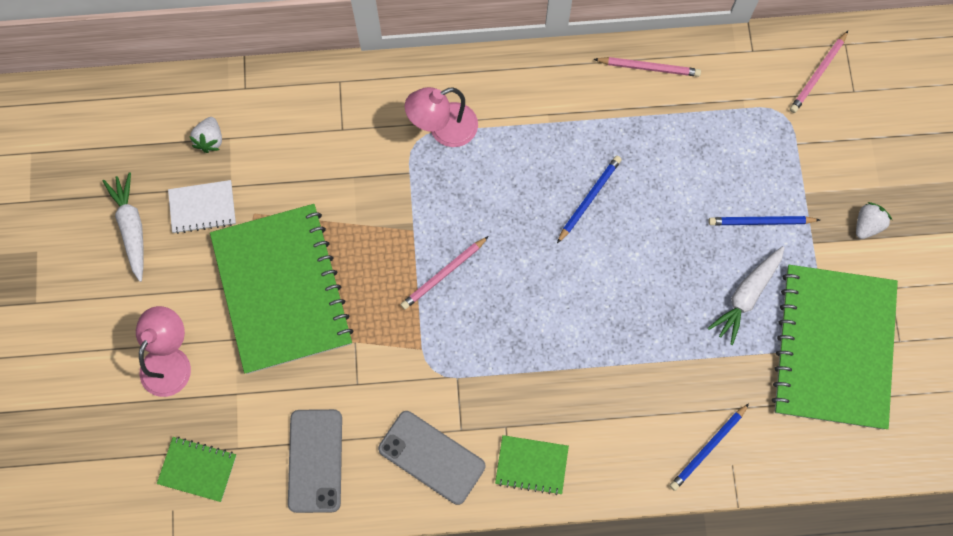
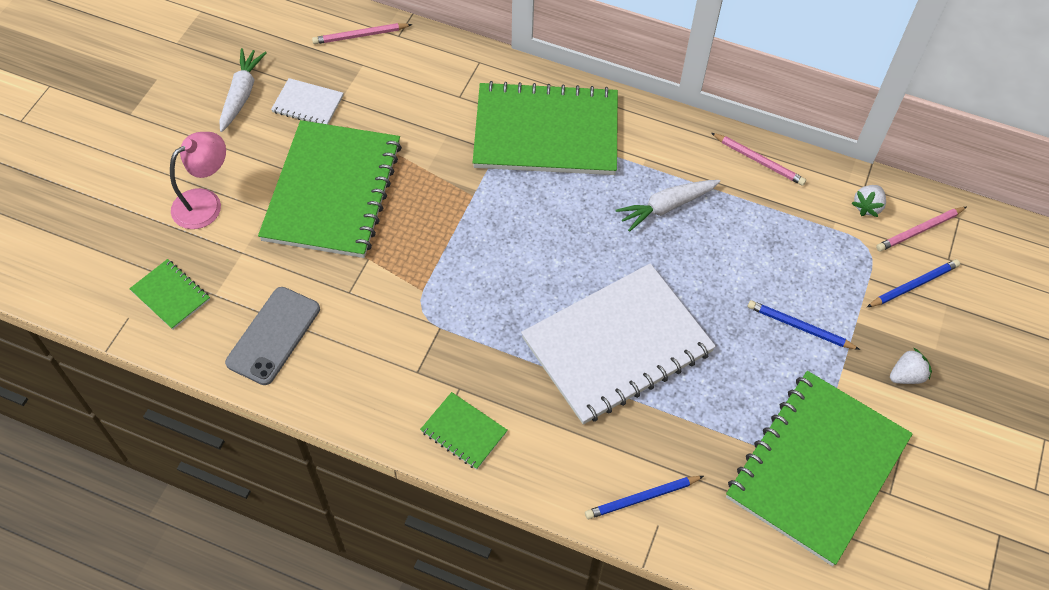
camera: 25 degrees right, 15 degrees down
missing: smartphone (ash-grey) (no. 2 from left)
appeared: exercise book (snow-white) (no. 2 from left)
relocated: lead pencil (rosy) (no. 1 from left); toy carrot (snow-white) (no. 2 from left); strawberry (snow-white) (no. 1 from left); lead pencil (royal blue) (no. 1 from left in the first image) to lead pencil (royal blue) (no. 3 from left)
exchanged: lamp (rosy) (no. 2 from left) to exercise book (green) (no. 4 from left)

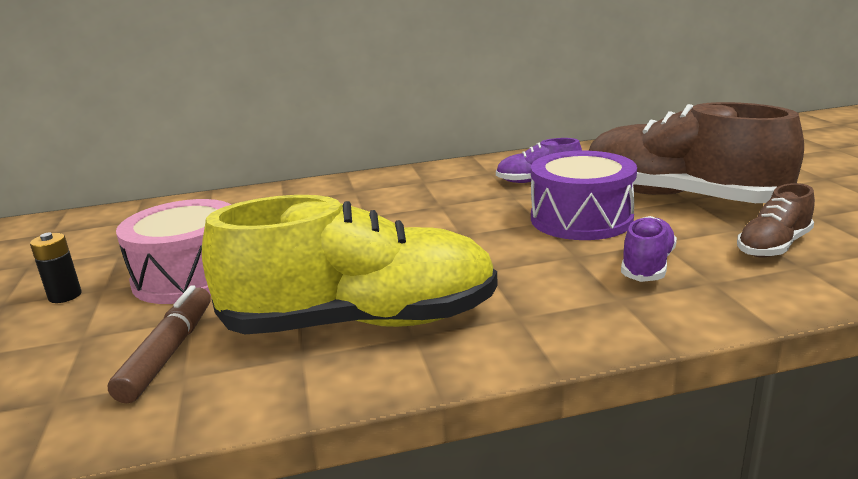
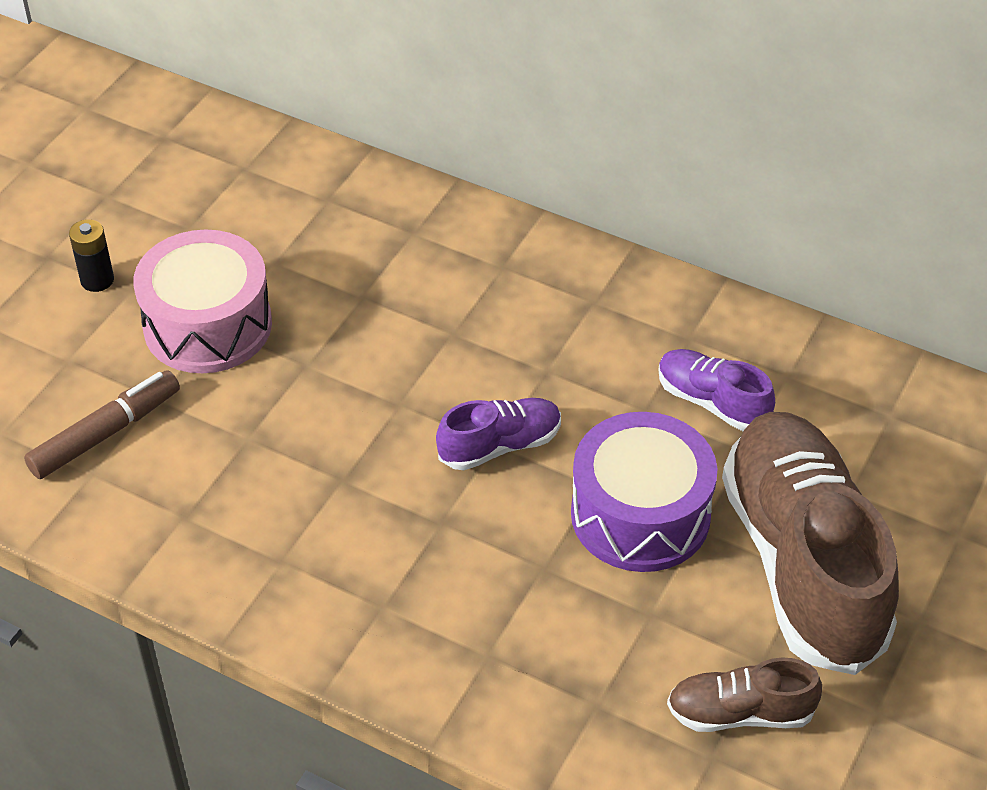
camera: 40 degrees right, 25 degrees up
missing: sneaker (yellow)
relocated: sneaker (purple) (no. 2 from left in the first image) to sneaker (purple) (no. 1 from left)

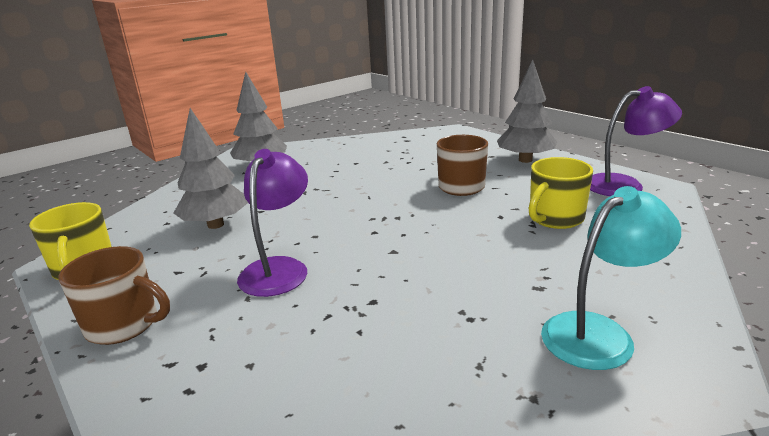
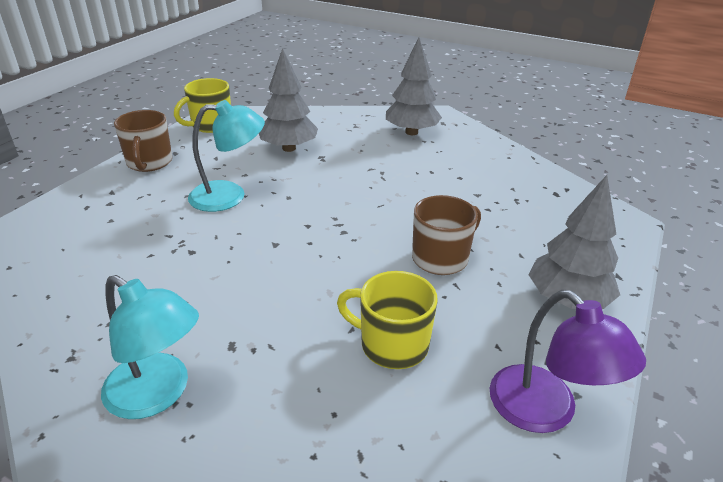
camera: 65 degrees right, 10 degrees up
colour: lamp (purple) (no. 1 from left) to lamp (aqua) (no. 2 from left)

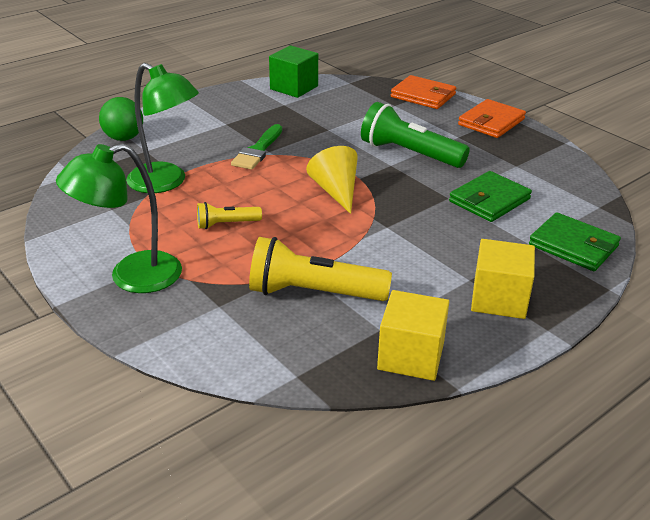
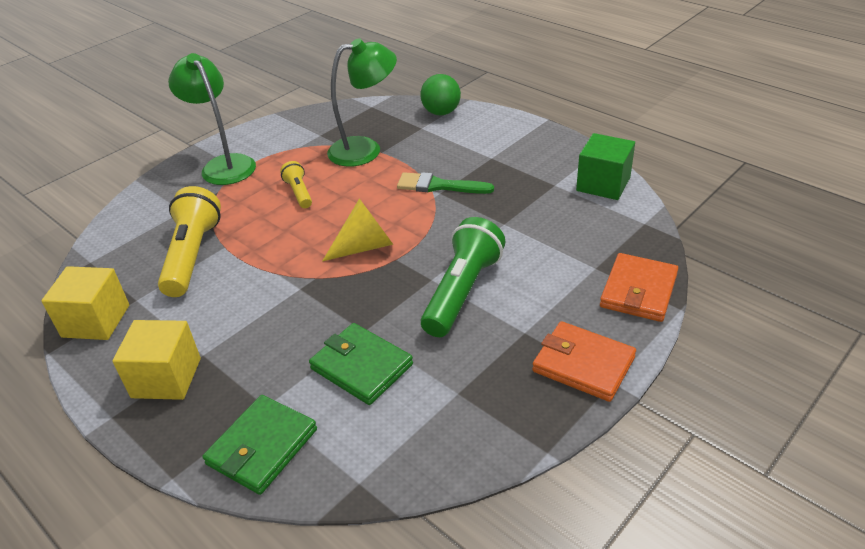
camera: 85 degrees right, 5 degrees up
spun: lamp (green) (no. 2 from left) 135 degrees counterclockwise

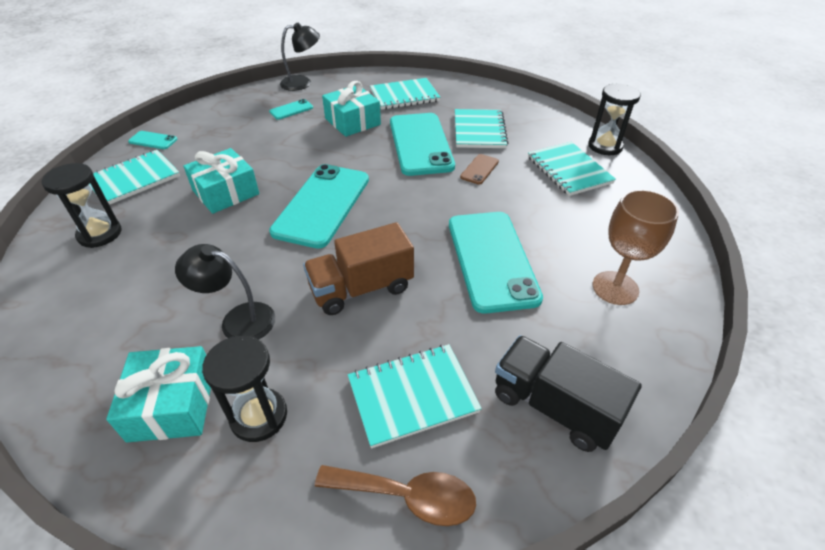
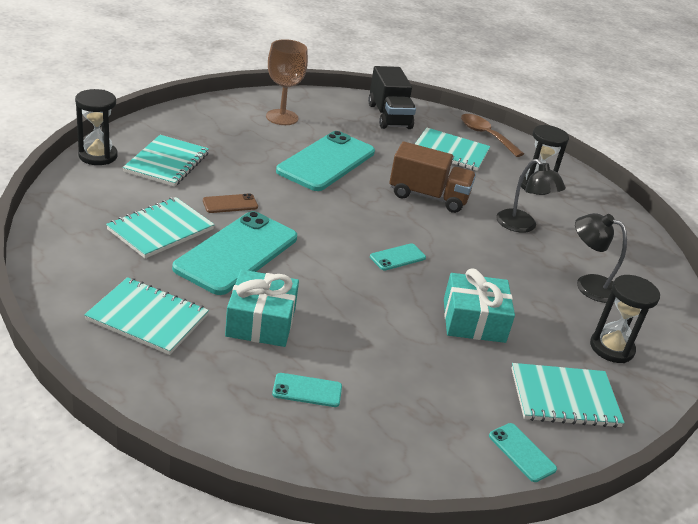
camera: 145 degrees left, 10 degrees down
missing: gift (aqua) (no. 1 from left)
relocated: lamp (black) (no. 2 from left)
size: smartphone (aqua) (no. 3 from left in the first image) x0.43

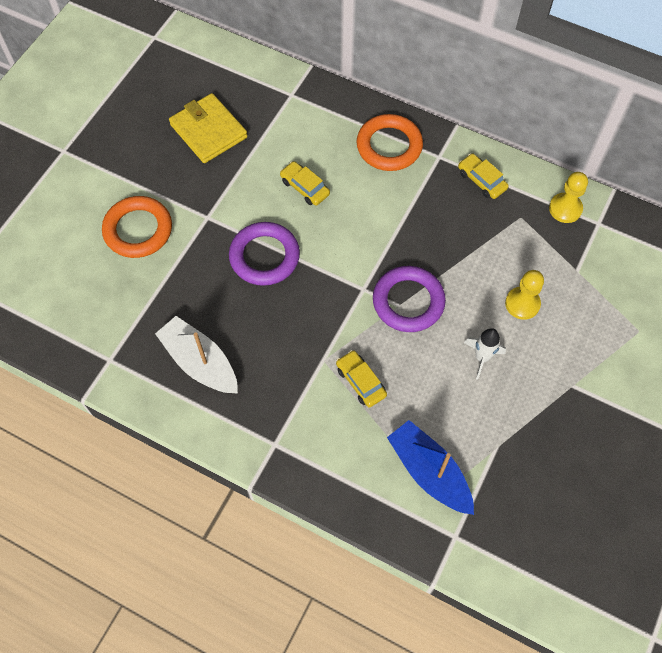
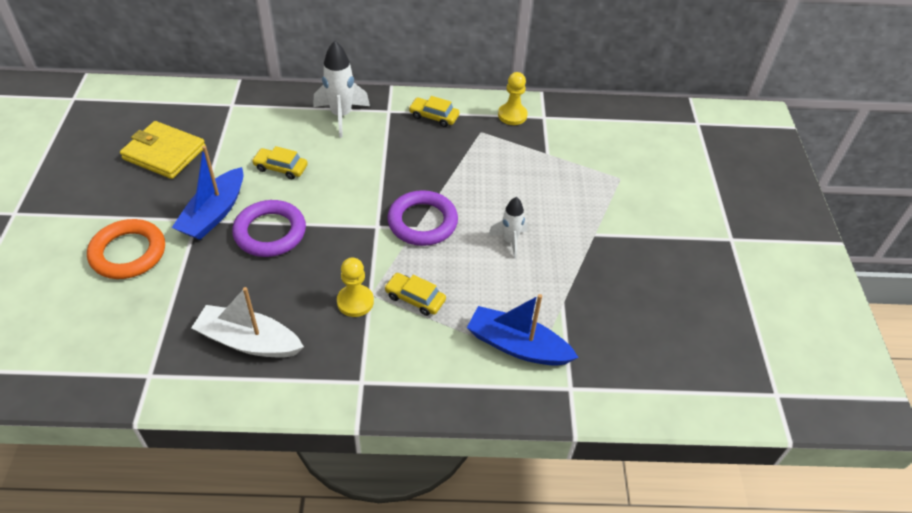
camera: 30 degrees left, 15 degrees down
appeared: boat (royal blue) (no. 1 from left)
relocated: pawn (yellow) (no. 1 from left)
exchanged: torus (orange) (no. 2 from left) to toy rocket (snow-white) (no. 1 from left)

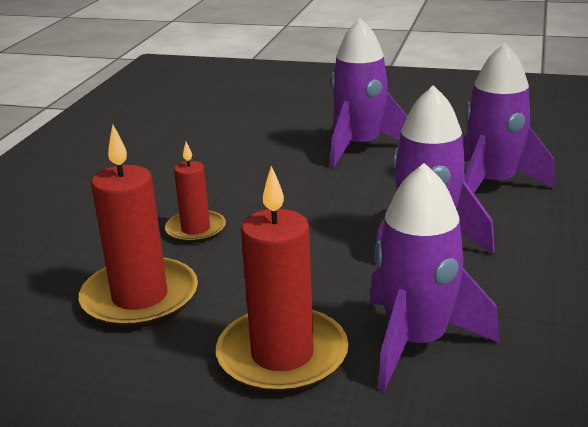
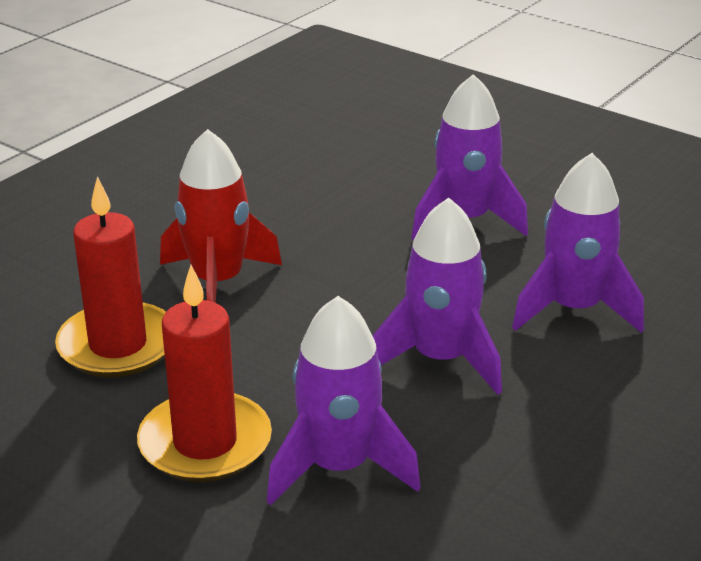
camera: 20 degrees right, 5 degrees up
exchanged: pillar candle (crimson) (no. 2 from left) to toy rocket (crimson)

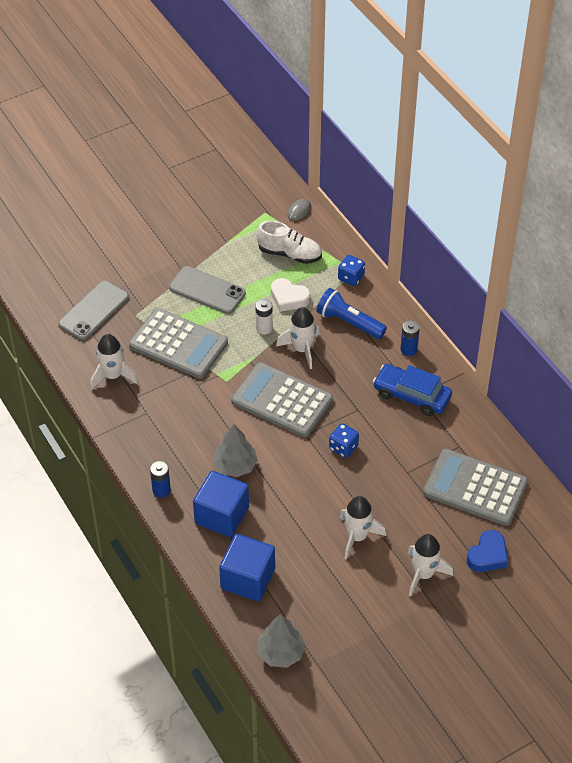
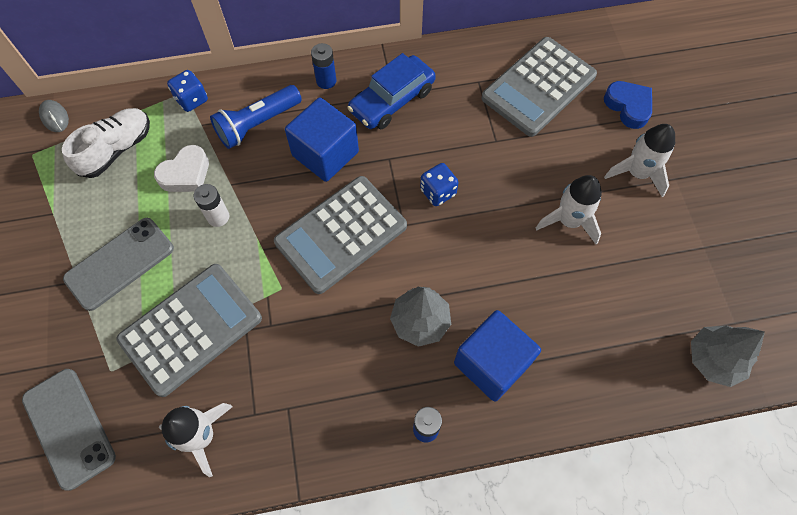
camera: 70 degrees left, 15 degrees up
missing: toy rocket (snow-white) (no. 2 from left)
relocated: cube (royal blue) (no. 2 from left in the first image) to cube (royal blue) (no. 1 from left)

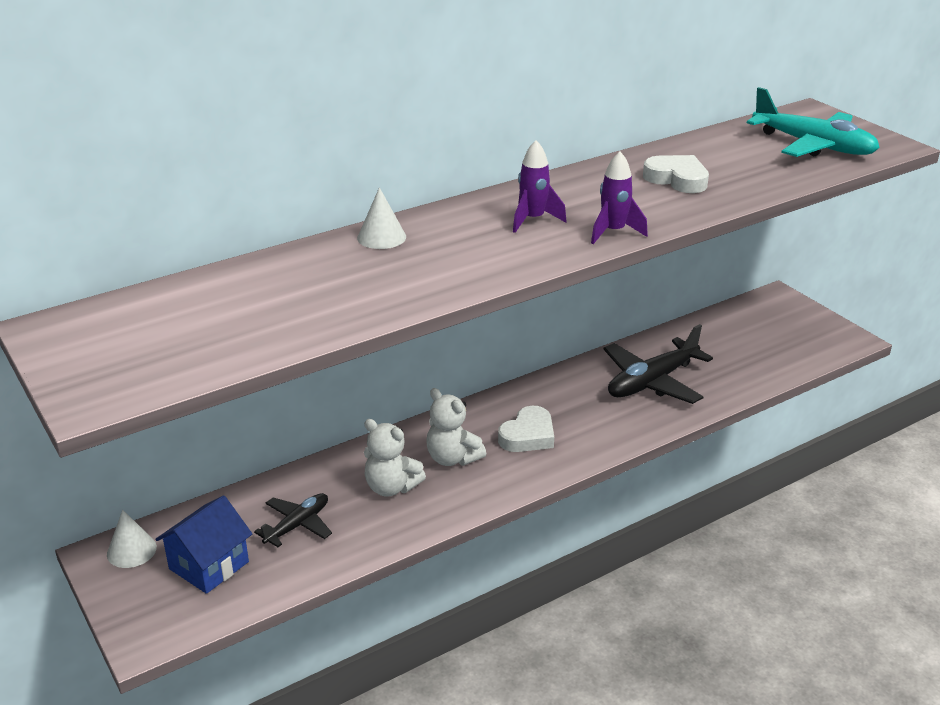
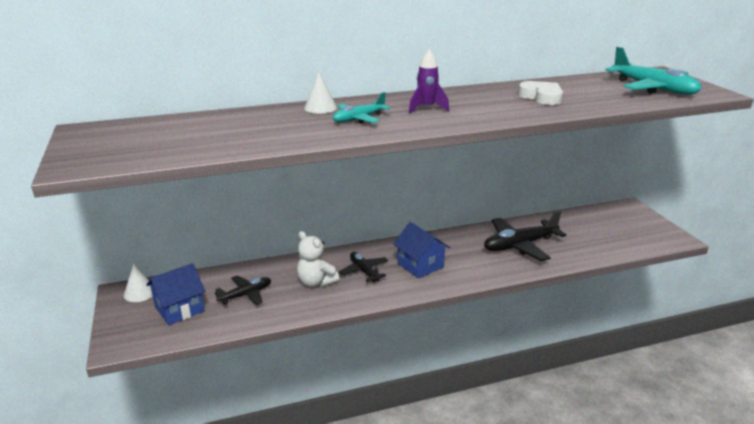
camera: 15 degrees right, 5 degrees down
missing: toy rocket (purple) (no. 2 from left)
appeared: plane (aqua) (no. 1 from left)
exchanged: stuffed bear (snow-white) (no. 2 from left) to plane (black) (no. 2 from left); heart shape (snow-white) (no. 1 from left) to cottage (royal blue) (no. 2 from left)

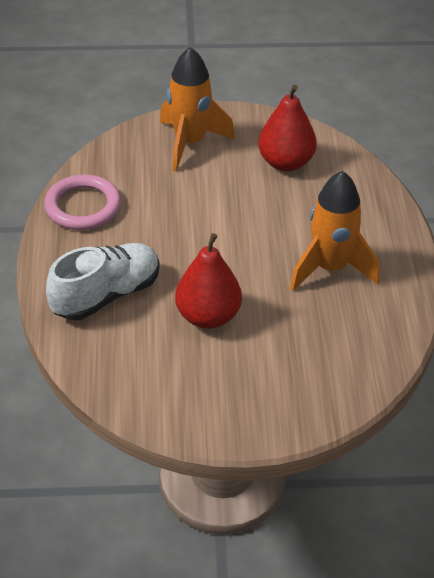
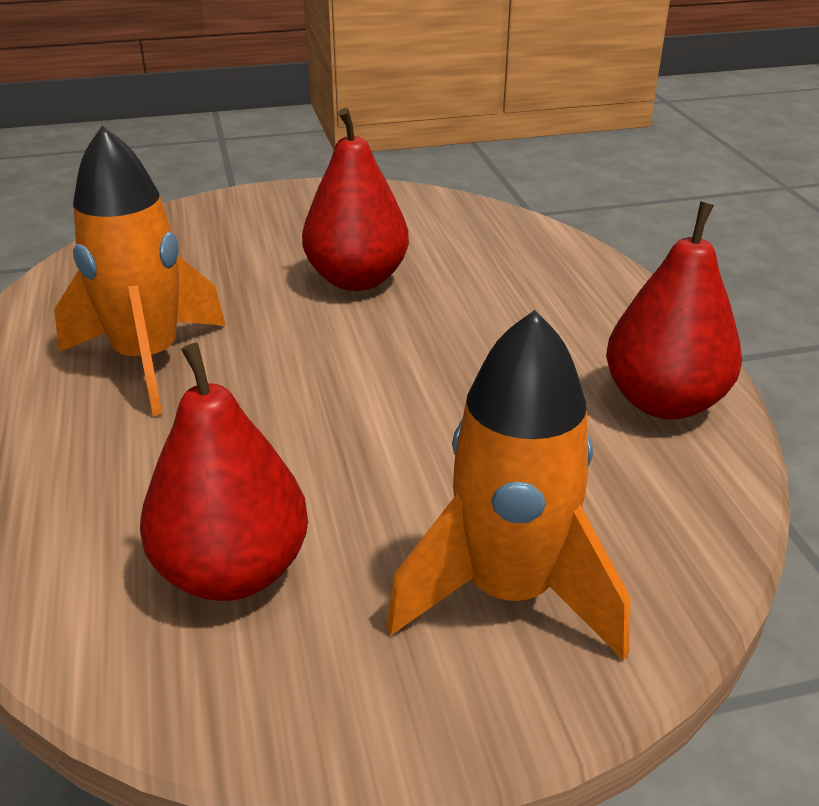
camera: 170 degrees right, 10 degrees down
missing: sneaker (snow-white)
exchanged: torus (rosy) to pear (crimson) (no. 3 from left)

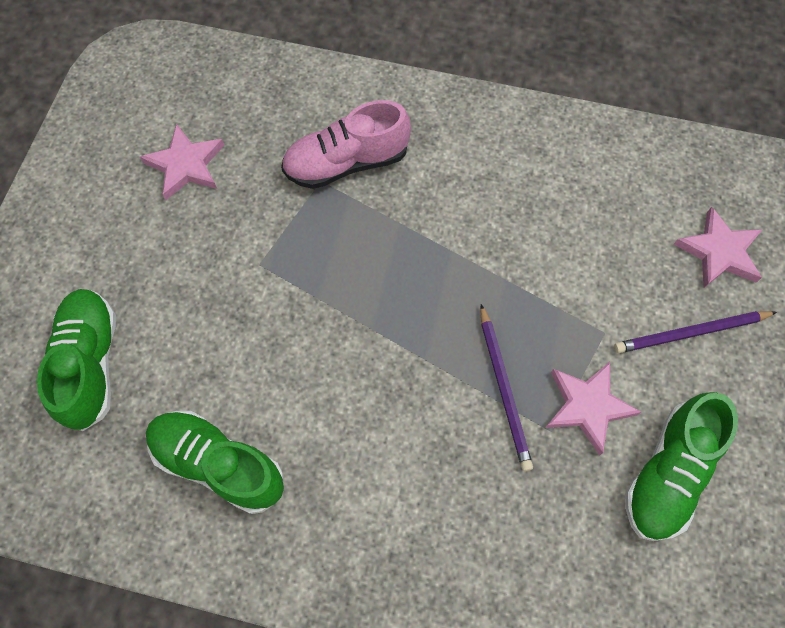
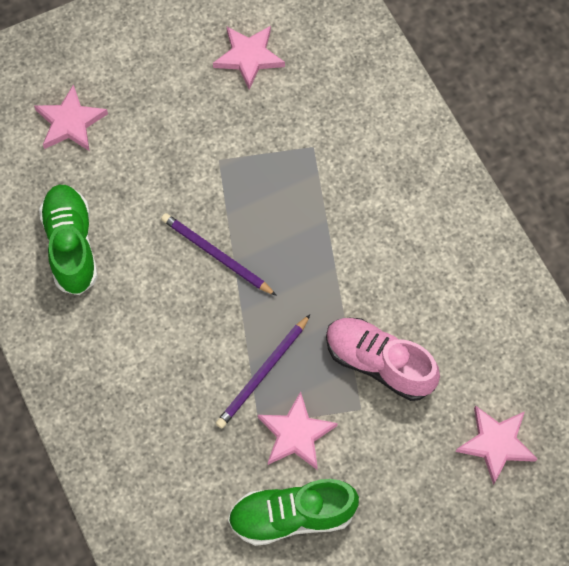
camera: 50 degrees right, 0 degrees up
relocated: lead pencil (purple) (no. 2 from left in the first image) to lead pencil (purple) (no. 1 from left); sneaker (rosy)
exchanged: sneaker (green) (no. 1 from left) to five-pointed star (rosy) (no. 1 from left)

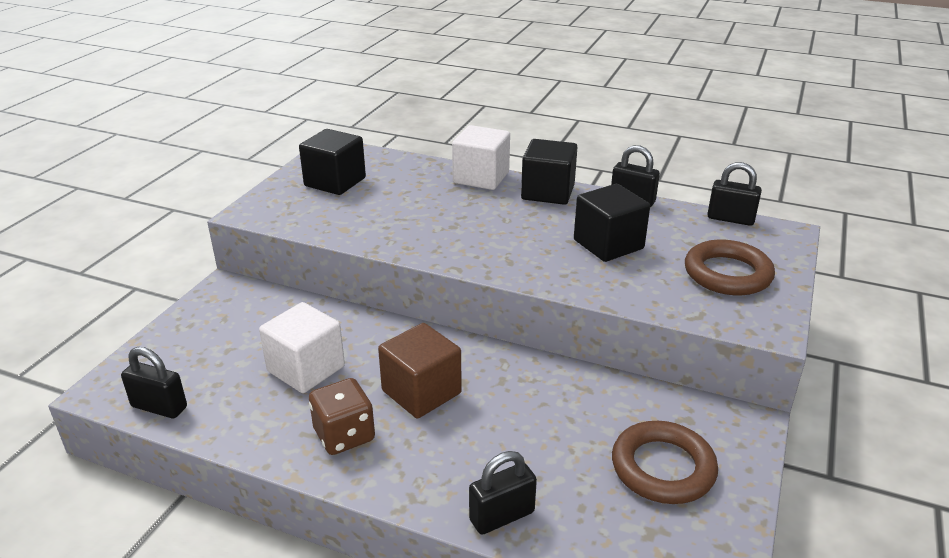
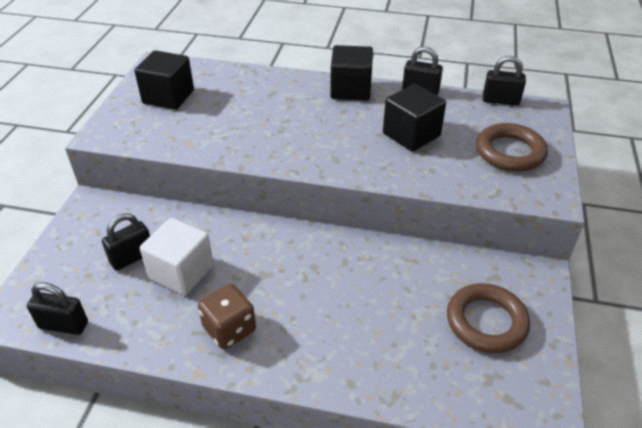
camera: 10 degrees left, 10 degrees up
missing: cube (dark brown); cube (snow-white) (no. 2 from left)
relocated: padlock (black) (no. 2 from left)

